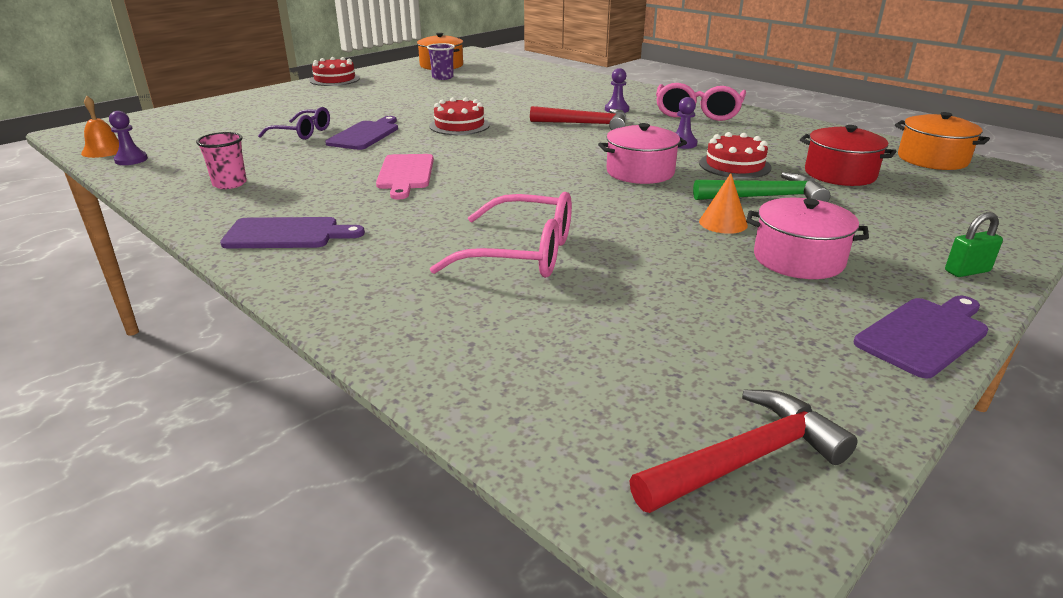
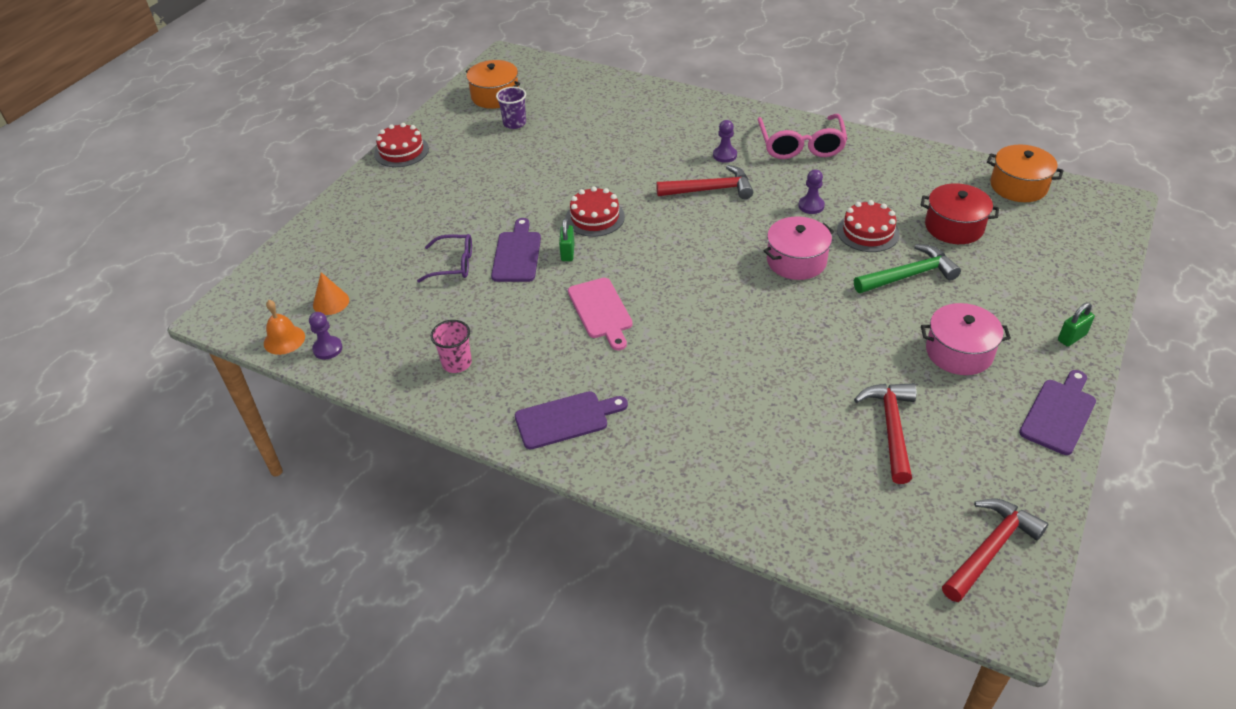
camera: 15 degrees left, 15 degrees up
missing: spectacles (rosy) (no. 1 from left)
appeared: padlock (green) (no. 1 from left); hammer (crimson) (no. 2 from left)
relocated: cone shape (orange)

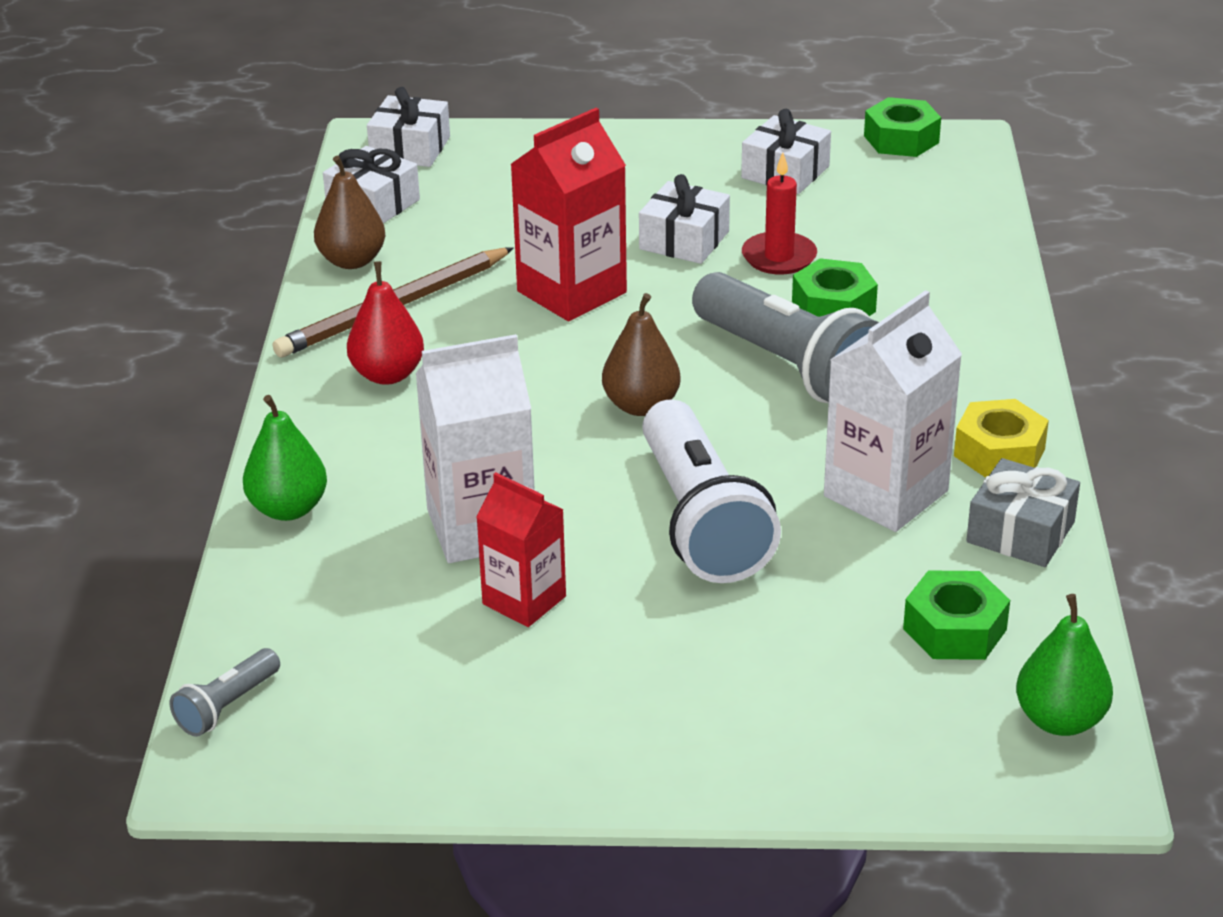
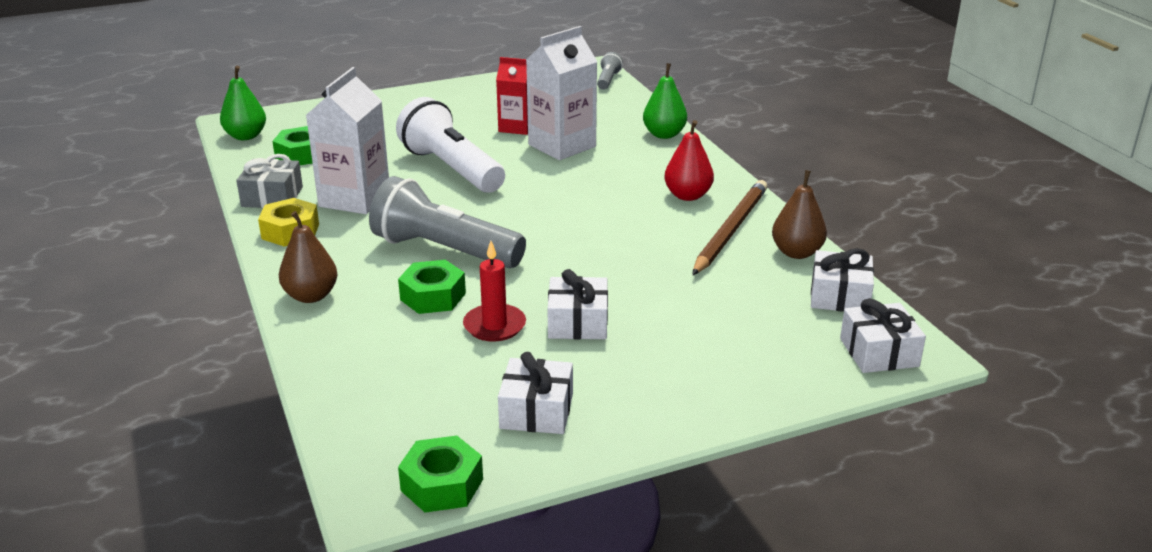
camera: 155 degrees right, 5 degrees down
missing: carton (crimson) (no. 2 from left)
relocated: pear (dark brown) (no. 2 from left in the first image) to pear (dark brown) (no. 1 from left)

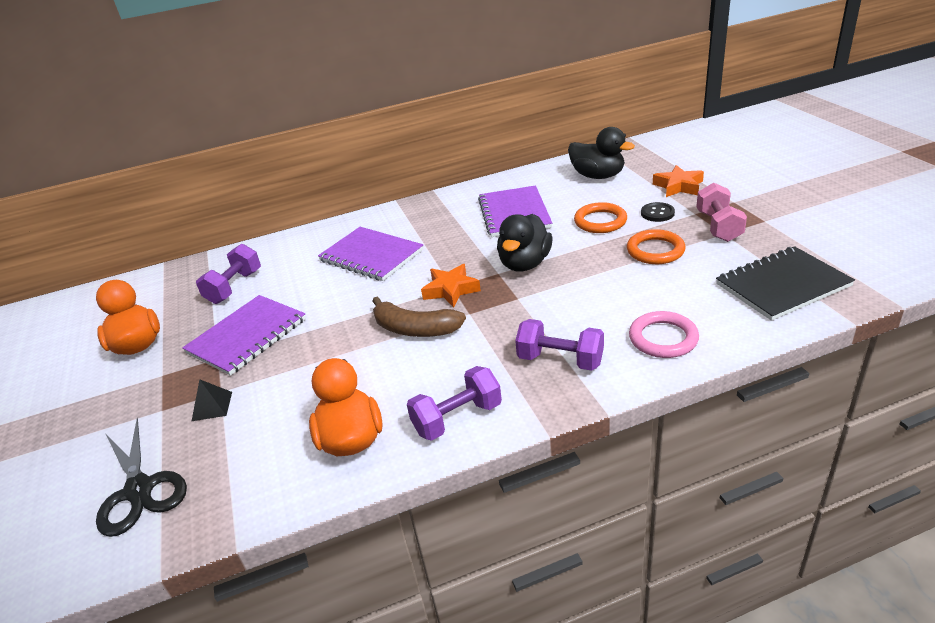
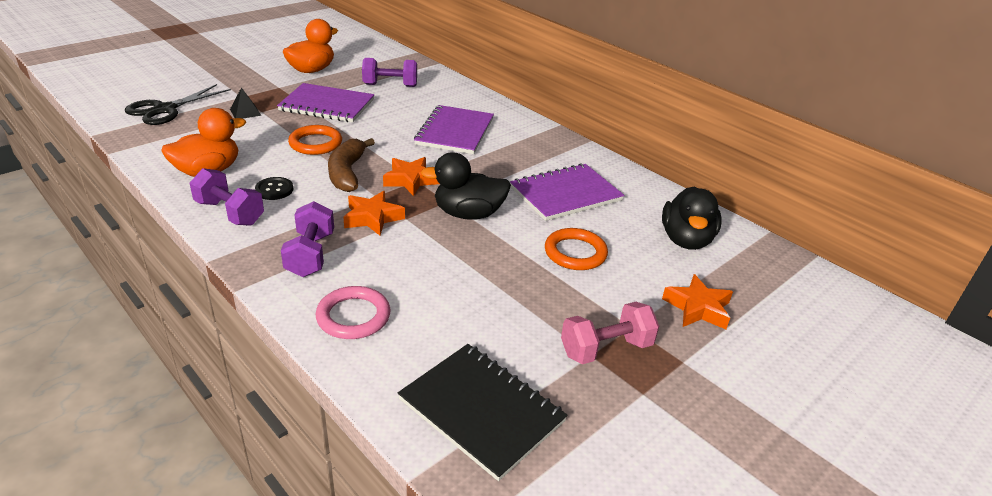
camera: 60 degrees right, 0 degrees up
appeared: five-pointed star (orange) (no. 1 from left)
relocated: shirt button (black); torus (orange) (no. 2 from left in the first image) to torus (orange) (no. 1 from left)

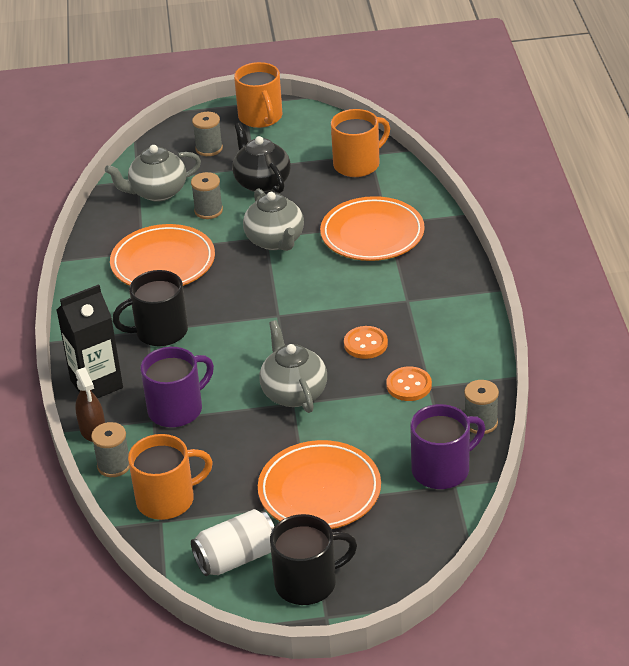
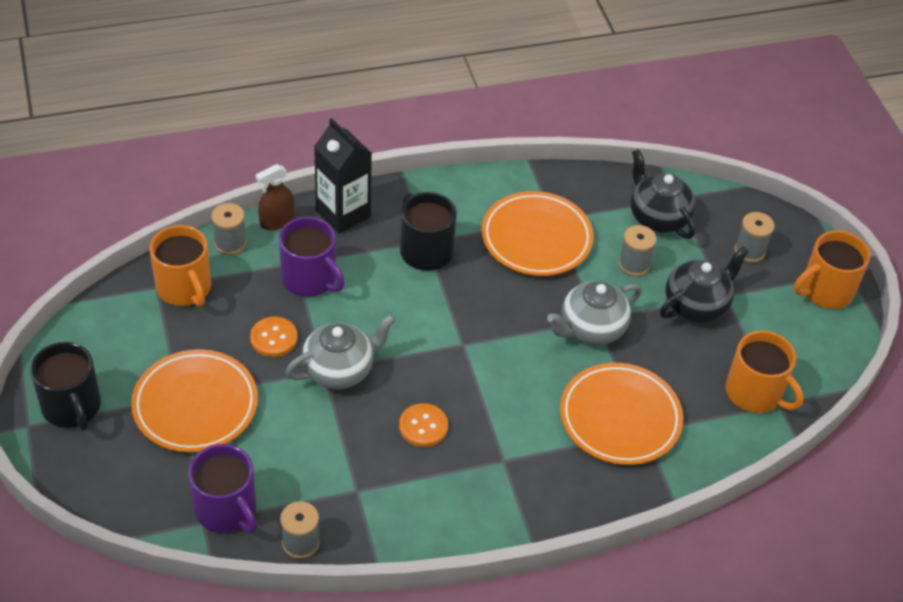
camera: 75 degrees right, 10 degrees up
missing: can (snow-white)
relocated: shirt button (orange) (no. 2 from left in the first image) to shirt button (orange) (no. 1 from left)
colour: teapot (ash-grey) (no. 1 from left) to teapot (black) (no. 1 from left)

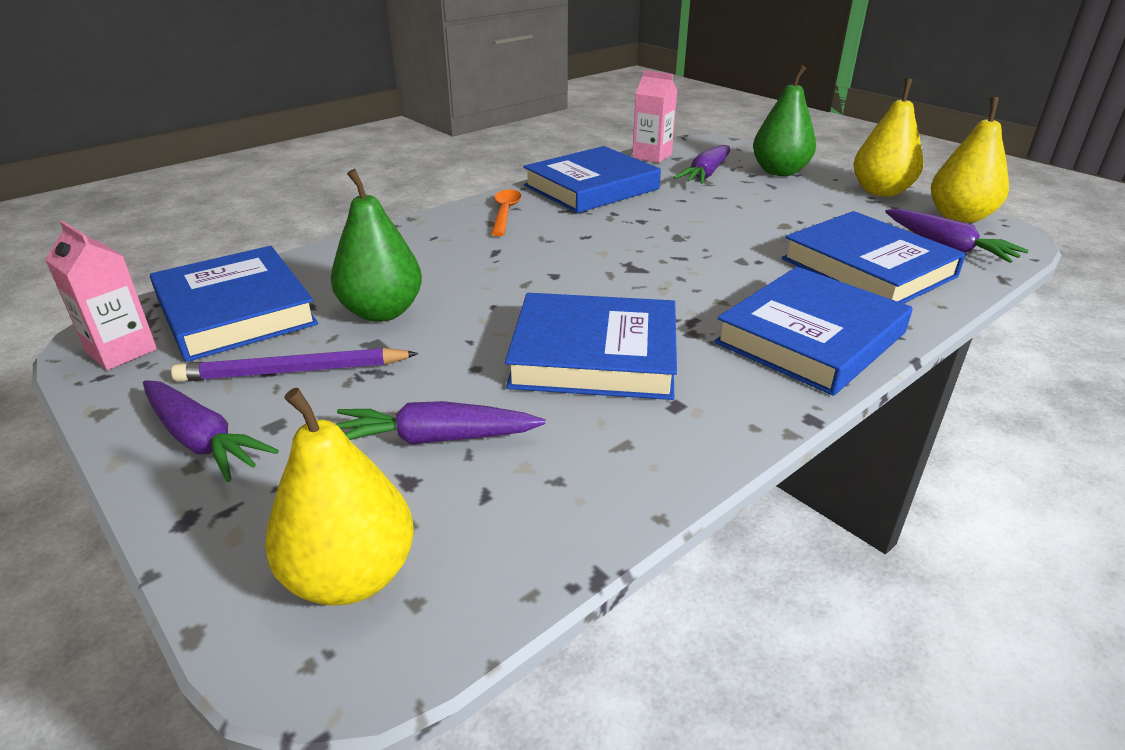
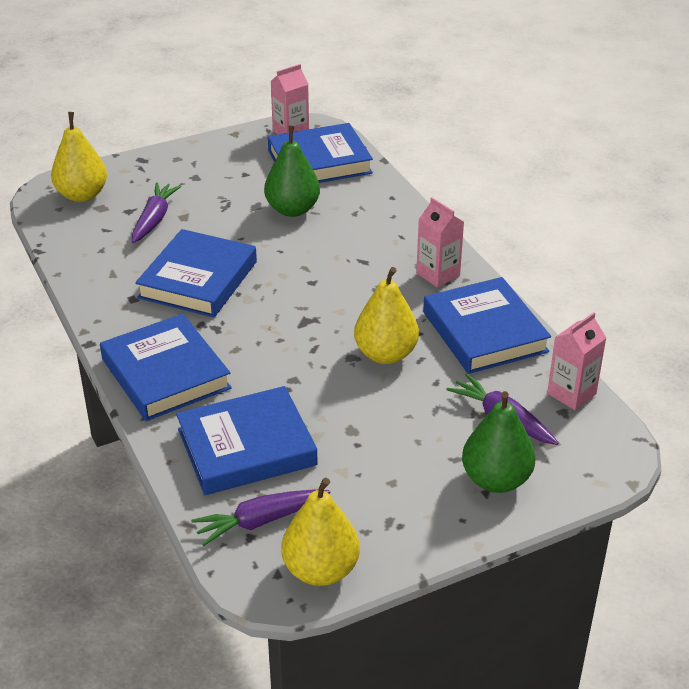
camera: 105 degrees right, 5 degrees up
missing: toy carrot (purple) (no. 1 from left); lead pencil (purple)
relocated: pear (yellow) (no. 2 from left in the first image) to pear (yellow) (no. 3 from left)
exchanged: spoon (orange) to carton (rosy) (no. 2 from left)

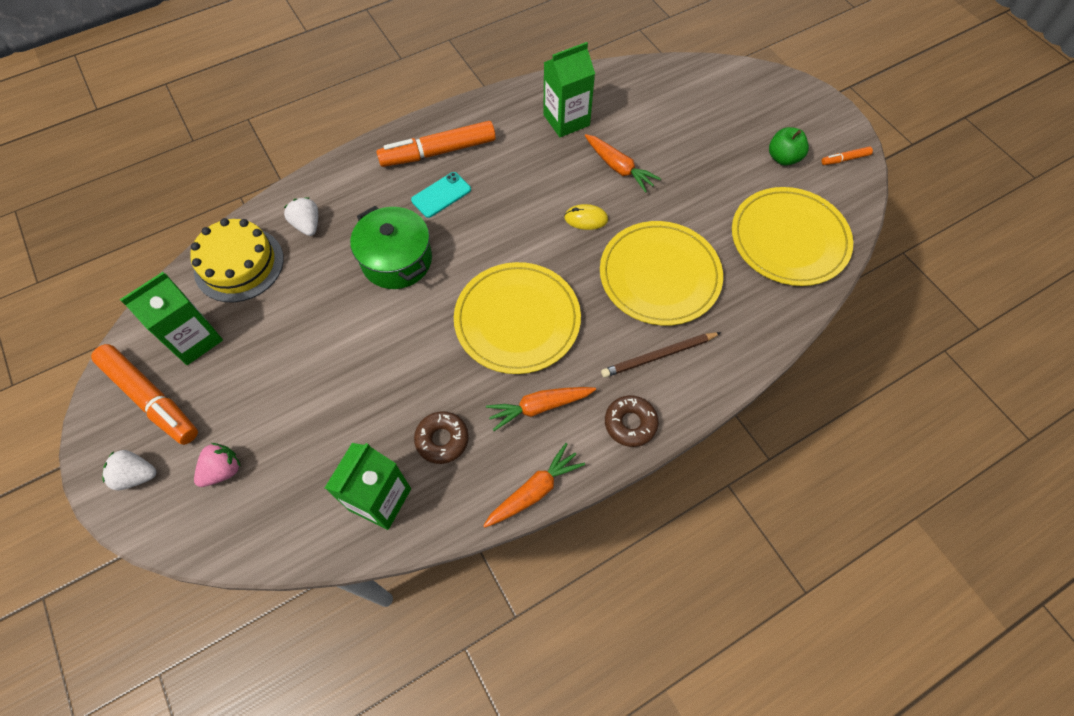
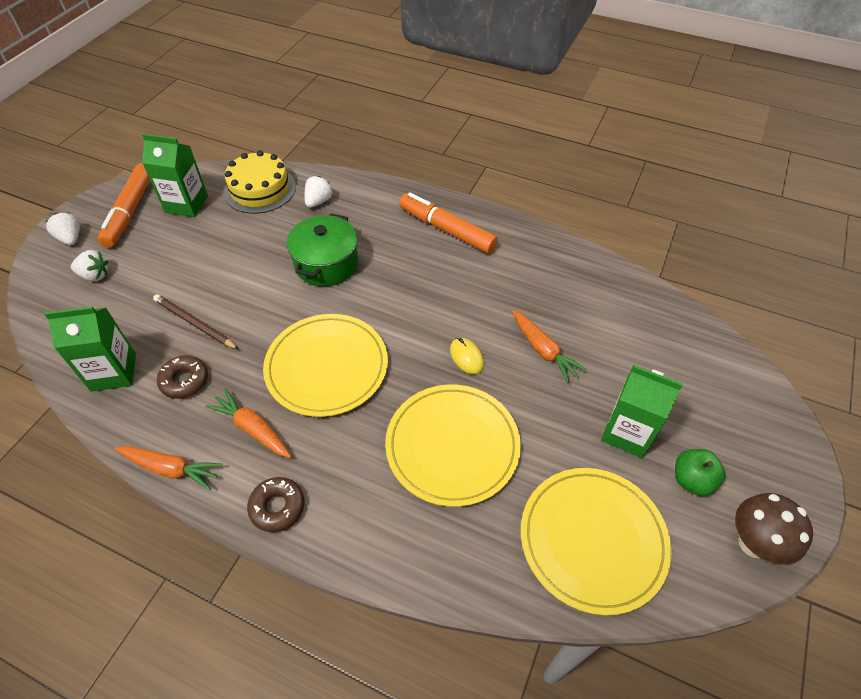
camera: 55 degrees right, 10 degrees down
missing: smartphone (aqua)
relocated: lead pencil (dark brown); carton (green) (no. 3 from left)
exchanged: marker pen (orange) (no. 3 from left) to fungus (dark brown)
colour: strawberry (rosy) to strawberry (snow-white) (no. 2 from left)
spun: toy carrot (orange) (no. 3 from left) 45 degrees counterclockwise

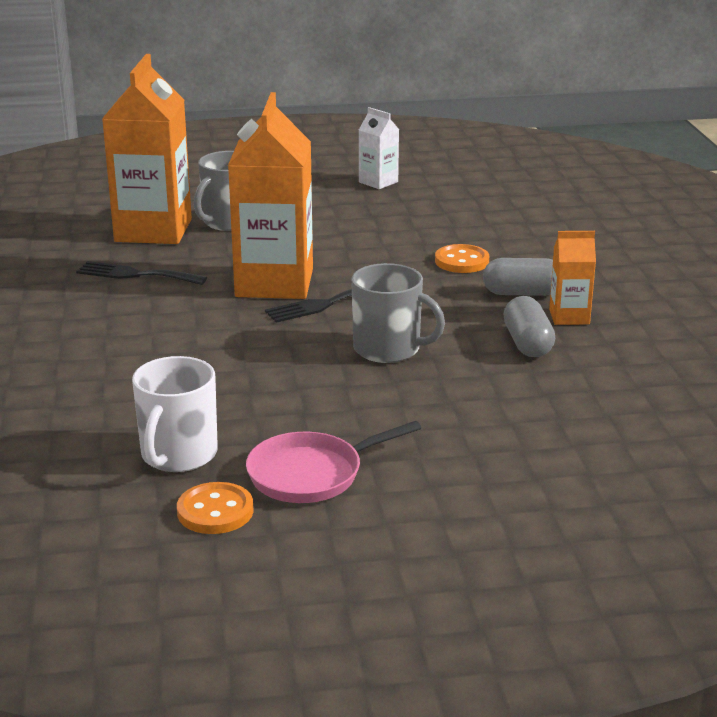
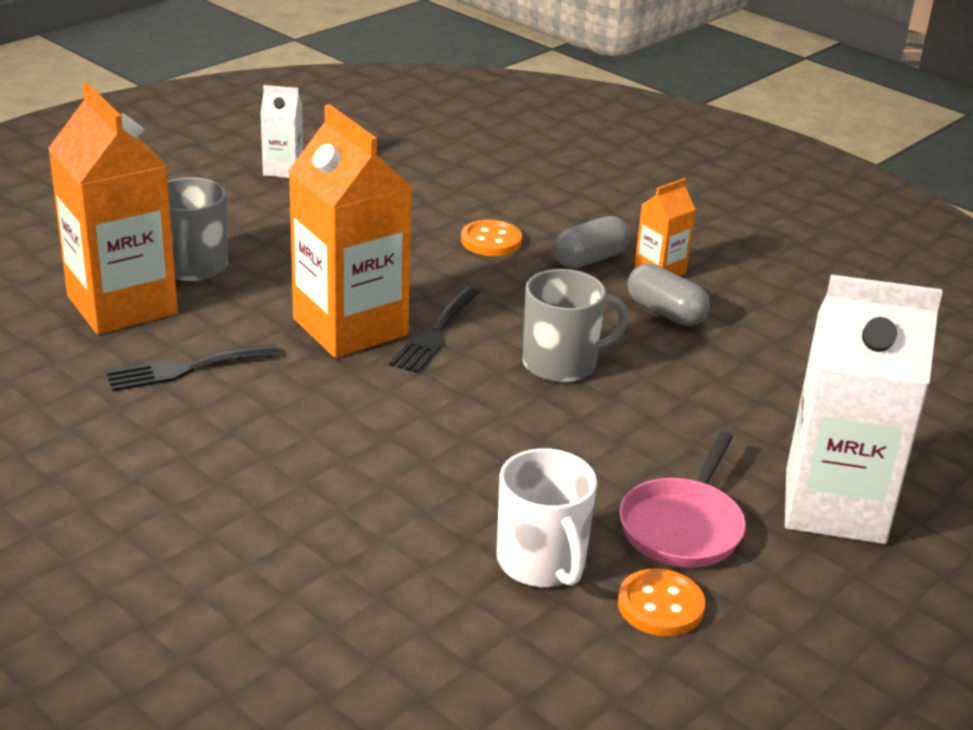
camera: 40 degrees left, 5 degrees up
appeared: carton (snow-white) (no. 2 from left)

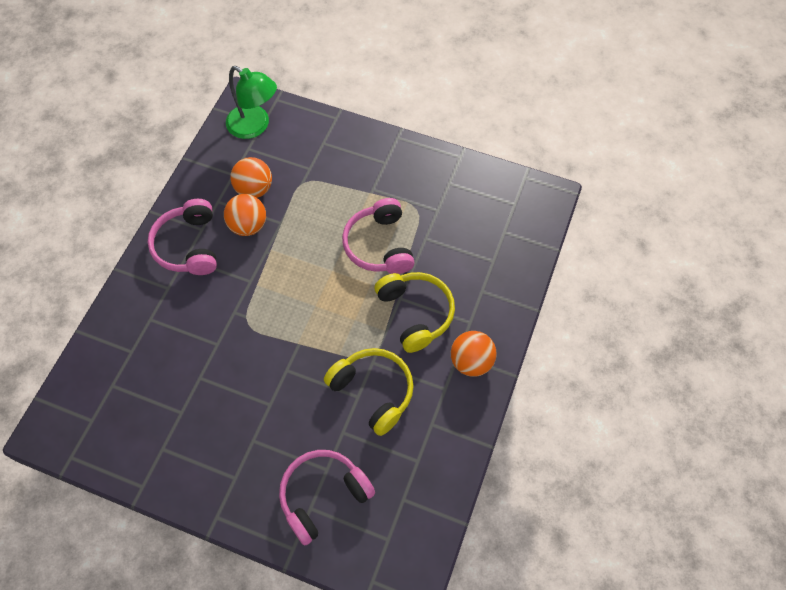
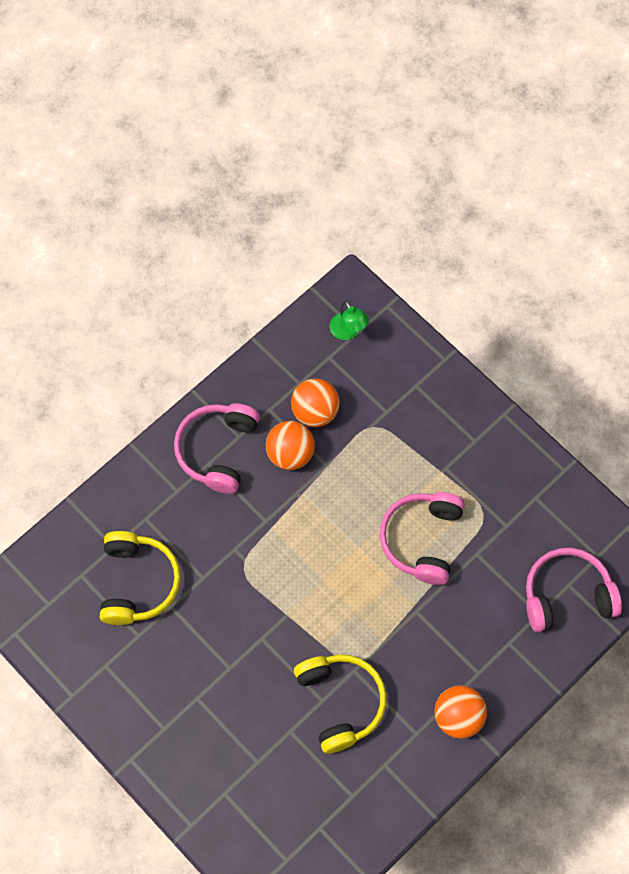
camera: 25 degrees right, 5 degrees up
relocated: over-ear headphones (yellow) (no. 2 from left in the first image) to over-ear headphones (yellow) (no. 1 from left); over-ear headphones (rosy) (no. 2 from left in the first image) to over-ear headphones (rosy) (no. 3 from left)
size: lamp (green) x0.58

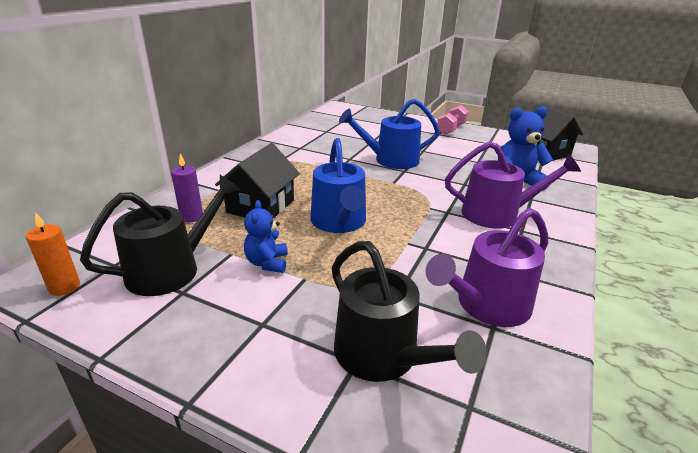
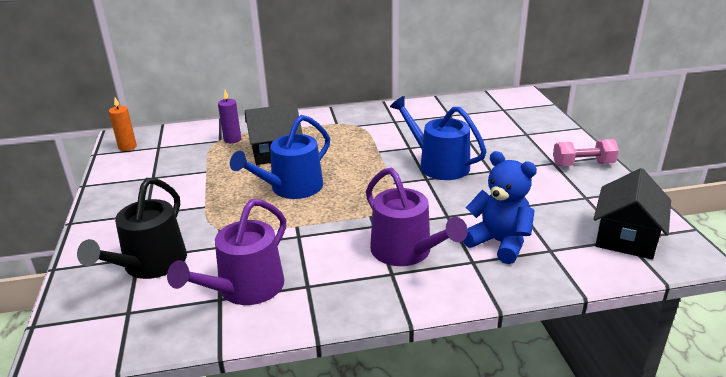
camera: 55 degrees right, 0 degrees up
missing: watering can (black) (no. 1 from left); stuffed bear (royal blue) (no. 1 from left)
spun: watering can (purple) (no. 1 from left) 75 degrees counterclockwise

